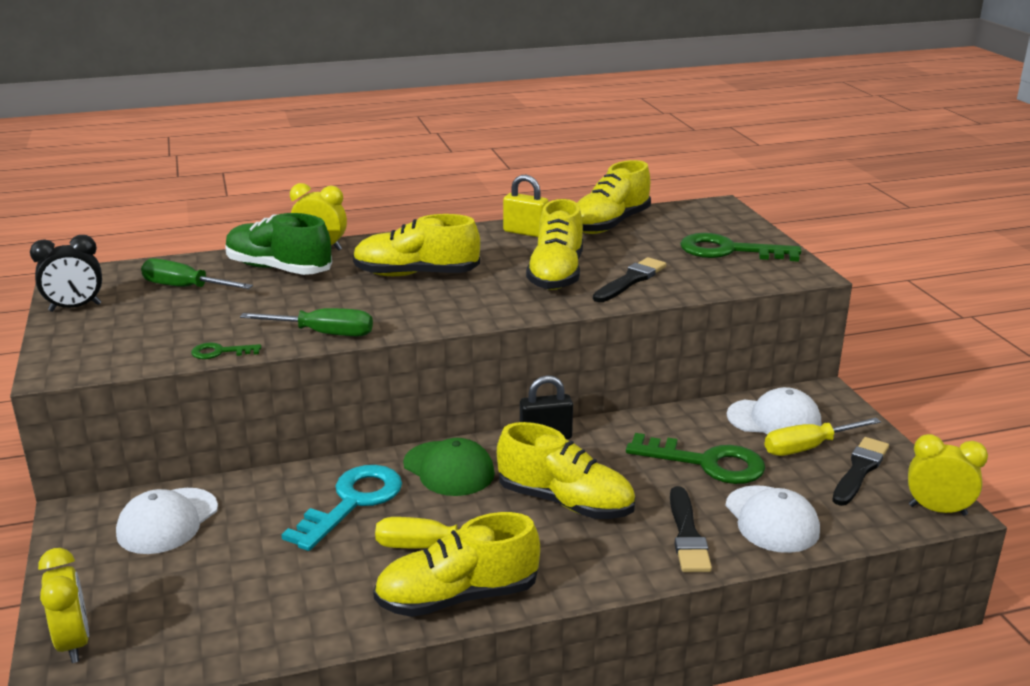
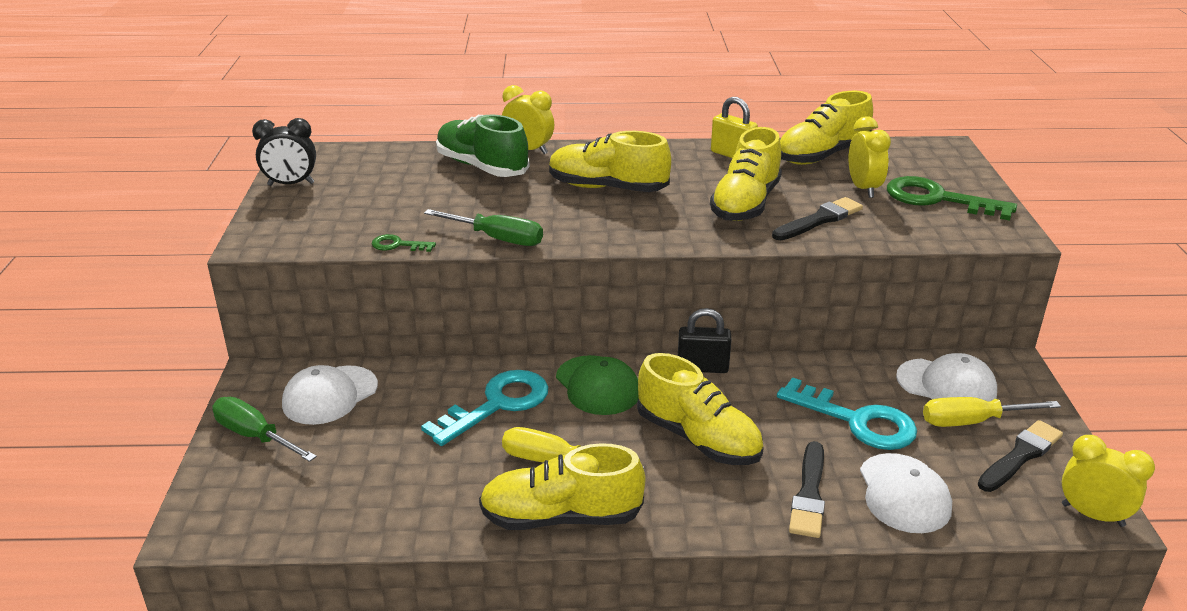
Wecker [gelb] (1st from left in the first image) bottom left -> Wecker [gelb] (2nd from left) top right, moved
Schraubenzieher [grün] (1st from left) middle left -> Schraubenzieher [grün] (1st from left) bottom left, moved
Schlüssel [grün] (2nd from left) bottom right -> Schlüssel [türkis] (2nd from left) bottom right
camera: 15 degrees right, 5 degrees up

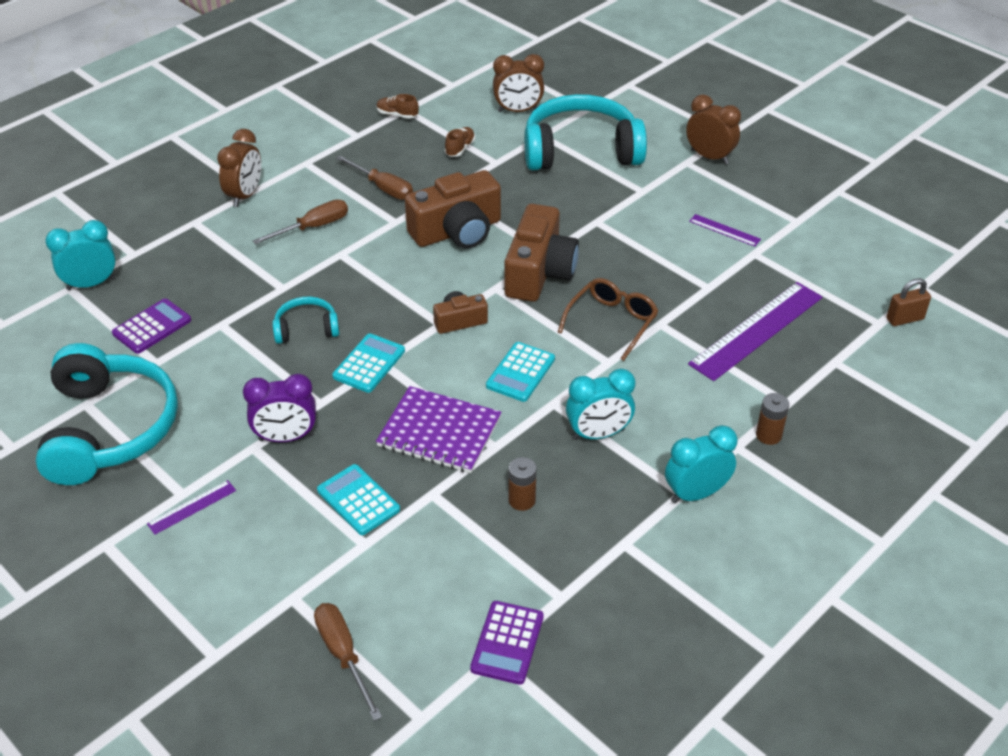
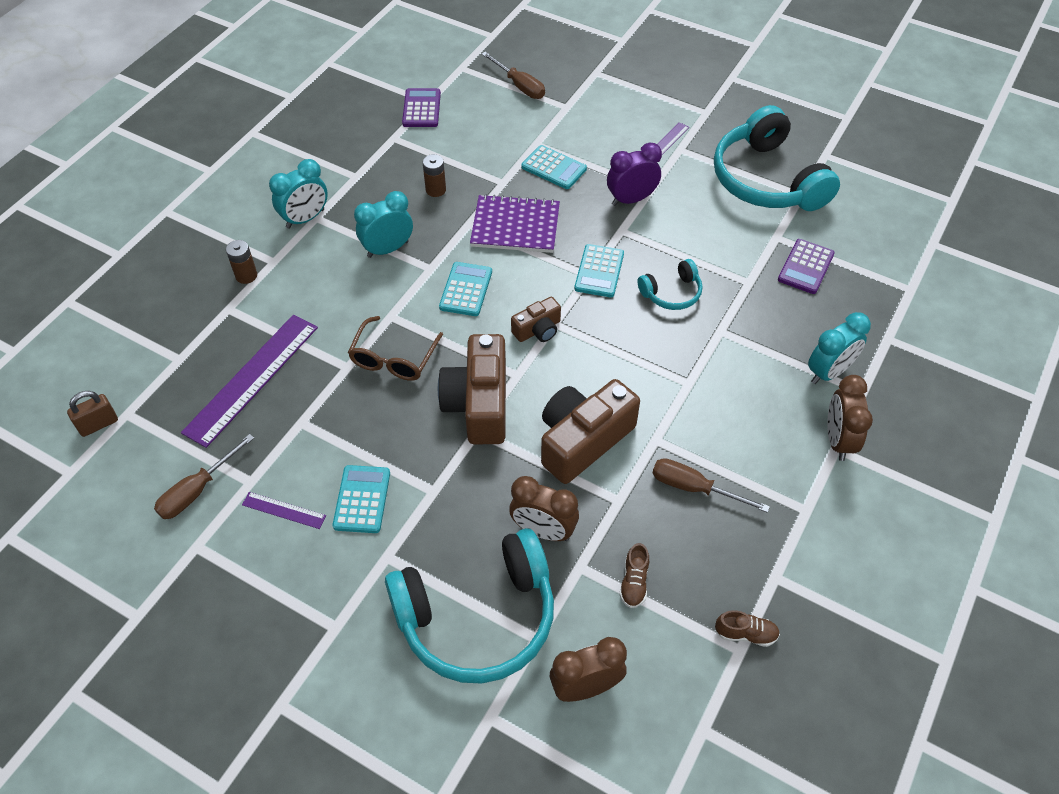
none -> Taschenrechner [türkis] (1st from left) centre
Wecker [türkis] (1st from left in the first image) middle left -> Wecker [türkis] (3rd from left) middle right, moved
Schraubenzieher [braun] (1st from left) top left -> Schraubenzieher [braun] (1st from left) middle left, moved
Wecker [braun] (3rd from left in the first image) top right -> Wecker [braun] (1st from left) centre, moved
camera: 165 degrees right, 10 degrees up

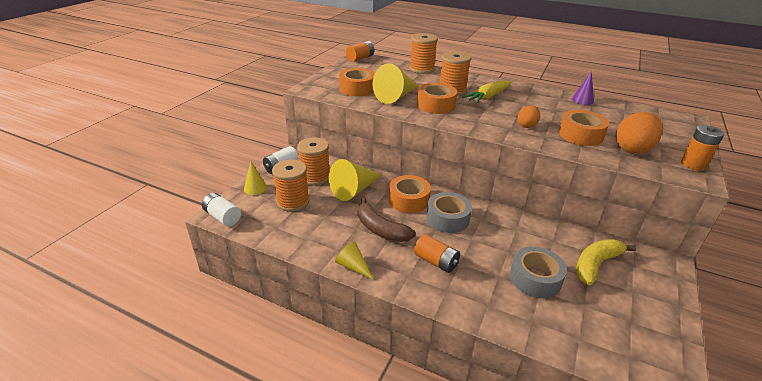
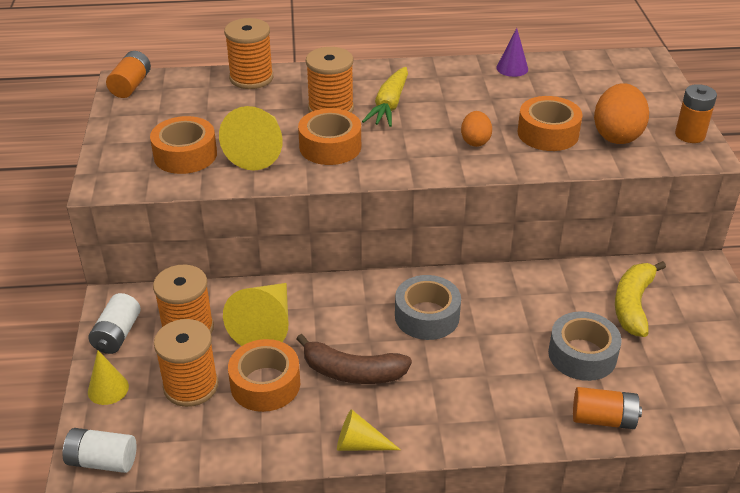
Klebeband [orange] (2nd from left) centre -> Klebeband [orange] (2nd from left) bottom centre, moved
Batterie [orange] (2nd from left) centre -> Batterie [orange] (2nd from left) bottom right, moved
camera: 30 degrees left, 5 degrees up

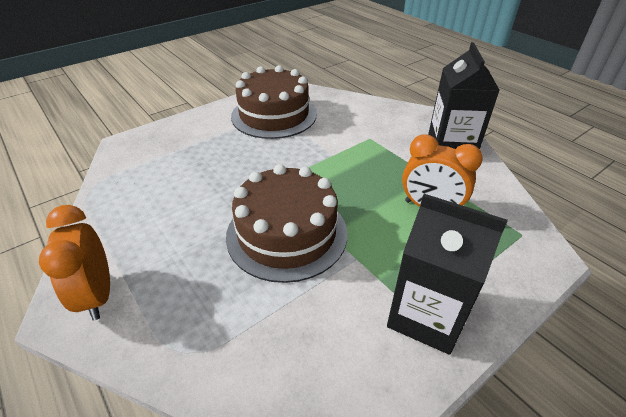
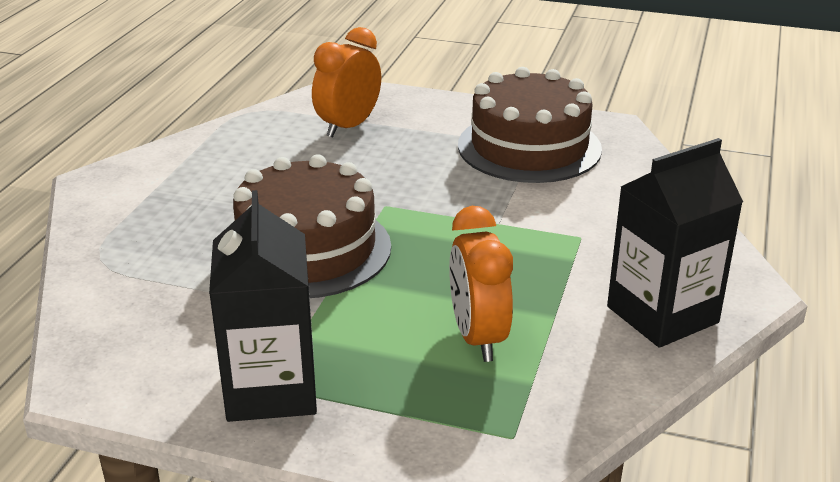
Wecker [orange] (1st from left) middle left -> Wecker [orange] (1st from left) top centre, moved
camera: 55 degrees right, 10 degrees down

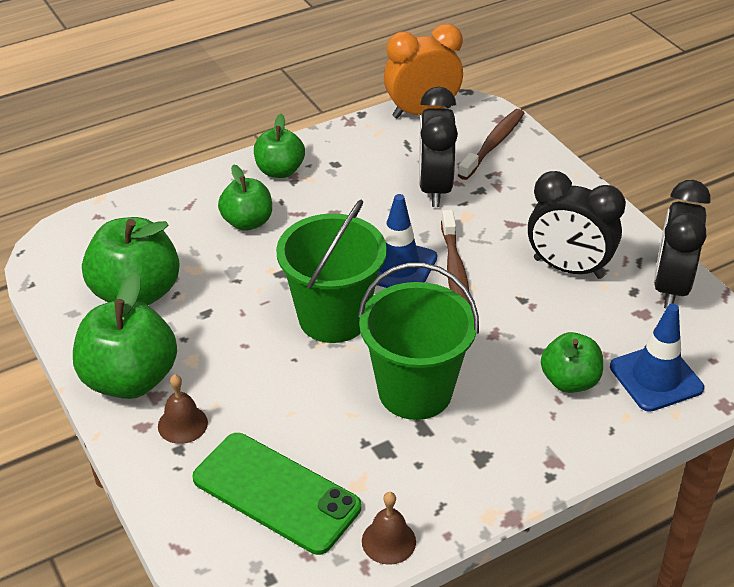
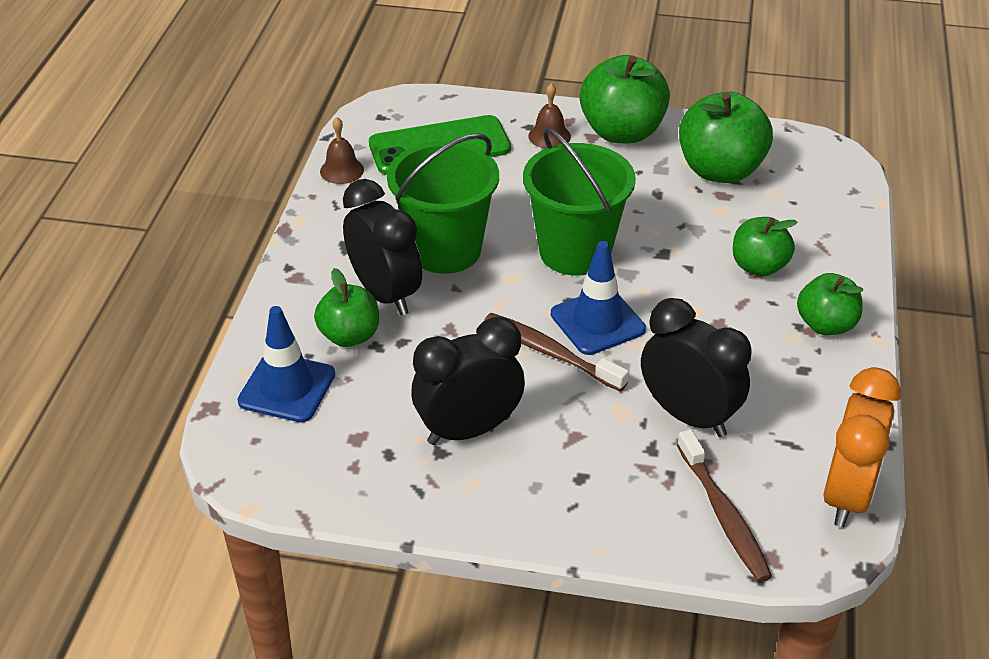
Wecker [schwarz] (3rd from left in the first image) middle right -> Wecker [schwarz] (1st from left) centre, moved
camera: 130 degrees right, 0 degrees up

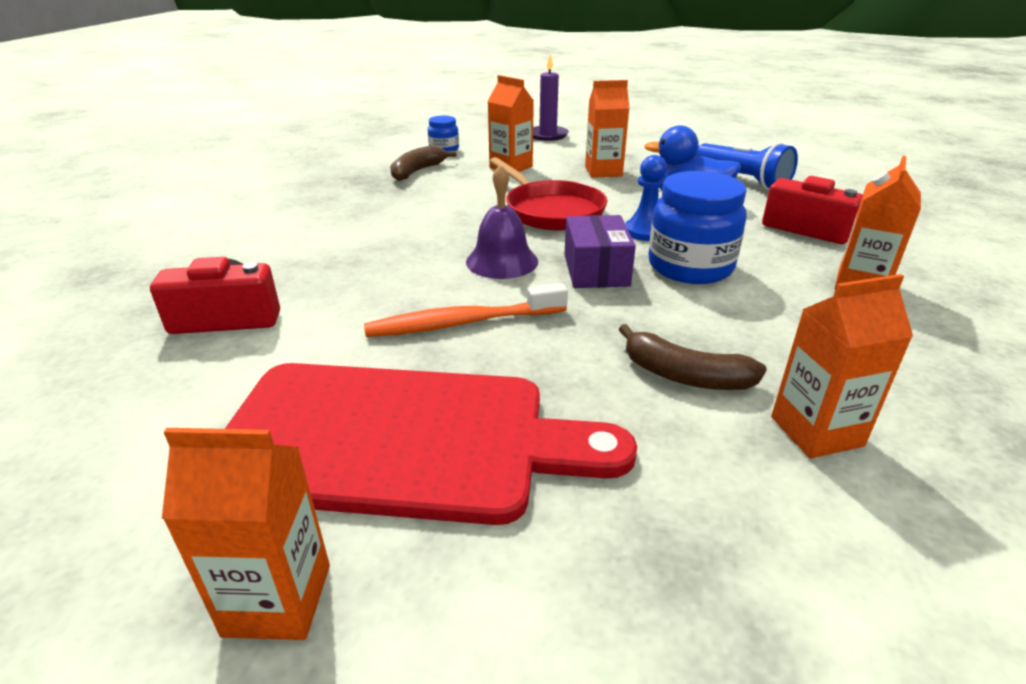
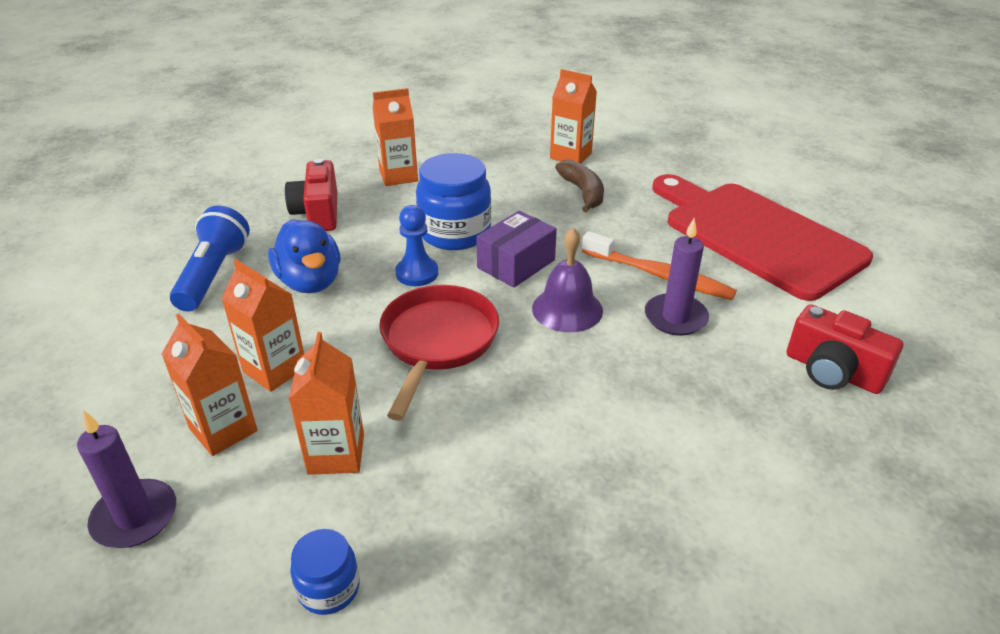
Banane [braun] (1st from left) top centre -> none
none -> Kerze [lila] (2nd from left) middle right
Getränkekarton [orange] (1st from left) bottom left -> Getränkekarton [orange] (1st from left) middle left, moved
camera: 135 degrees left, 5 degrees up

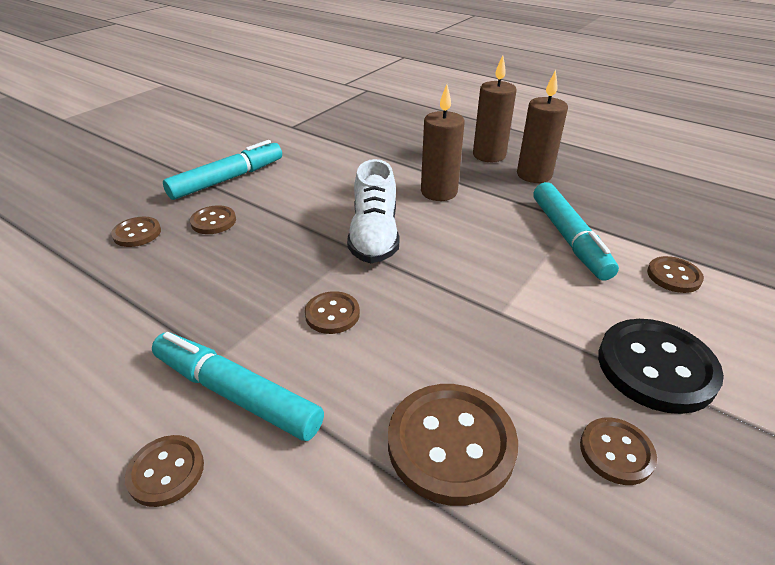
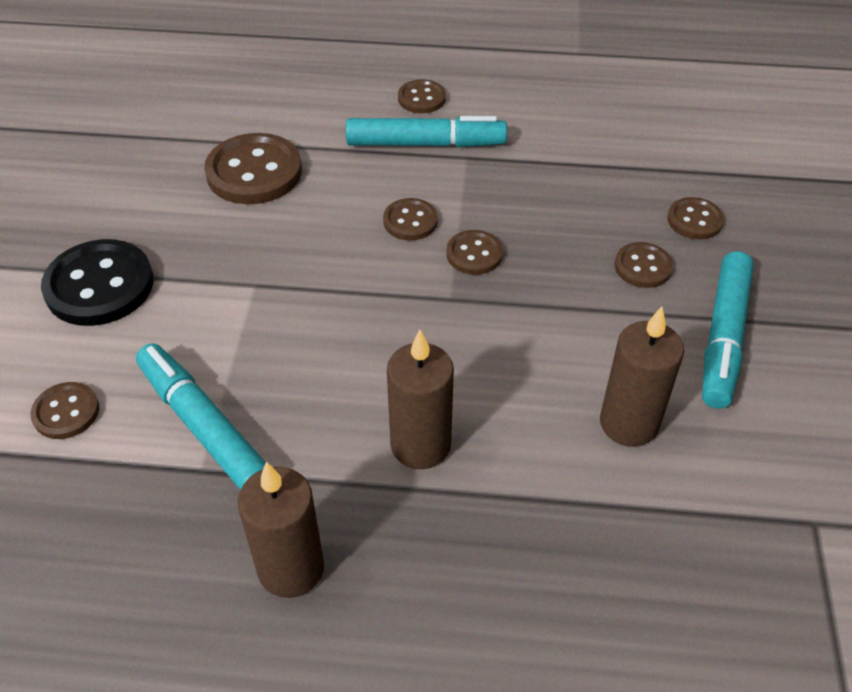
Schuh [weiß] centre -> none
Kerze [braun] (2nd from left in the first image) top centre -> Kerze [braun] (3rd from left) middle right, moved
Knopf [braun] (6th from left in the first image) bottom right -> Knopf [braun] (5th from left) centre, moved
camera: 150 degrees right, 10 degrees up

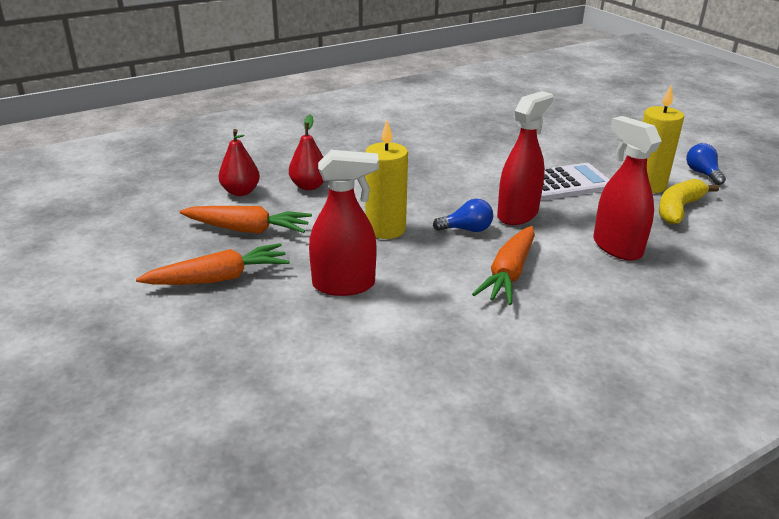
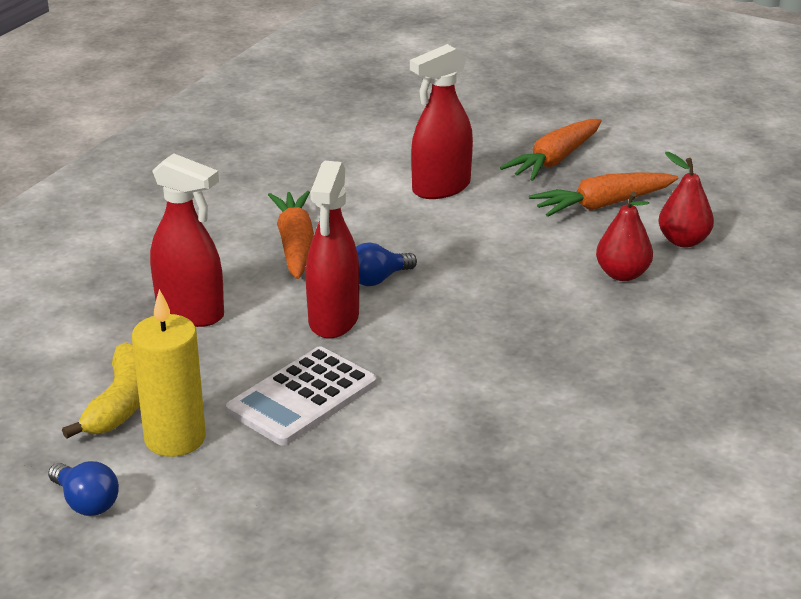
Kerze [gelb] (1st from left) centre -> none
camera: 150 degrees right, 0 degrees up

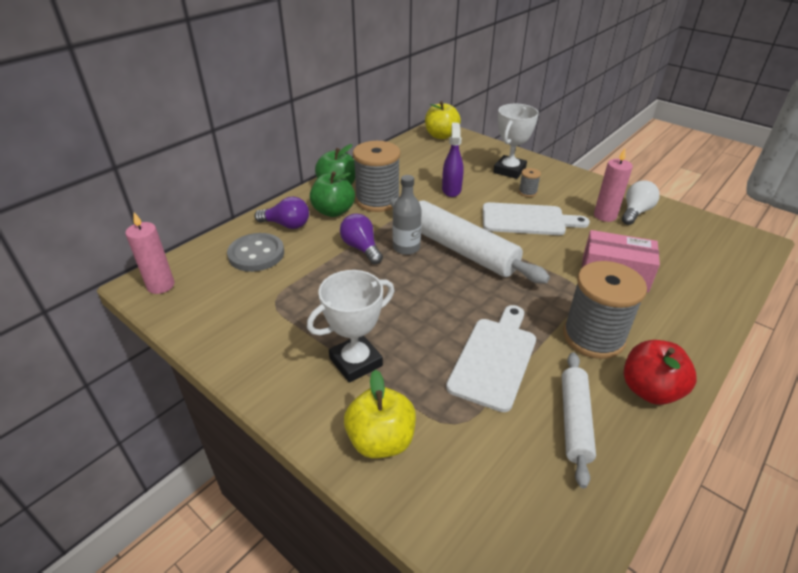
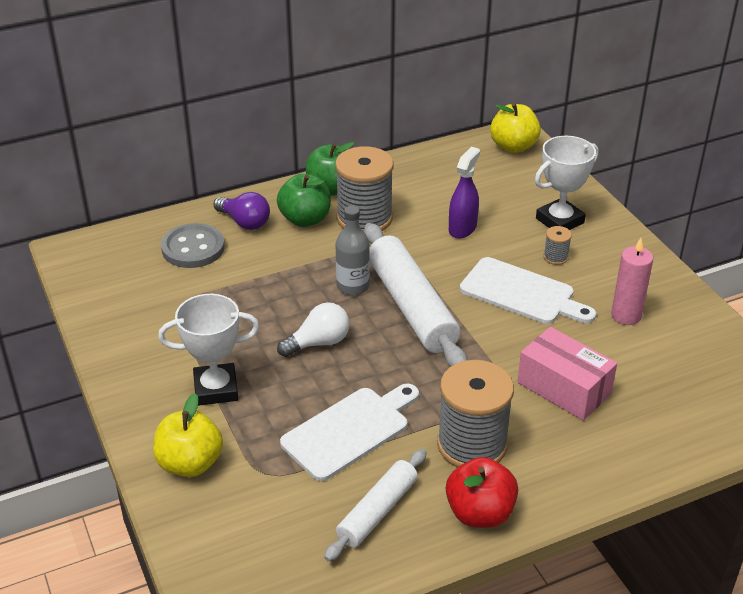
Kerze [rosa] (1st from left) middle left -> none
Glühbirne [lila] (2nd from left) centre -> none
Glühbirne [weiß] middle right -> Glühbirne [weiß] centre, moved
camera: 25 degrees right, 0 degrees up

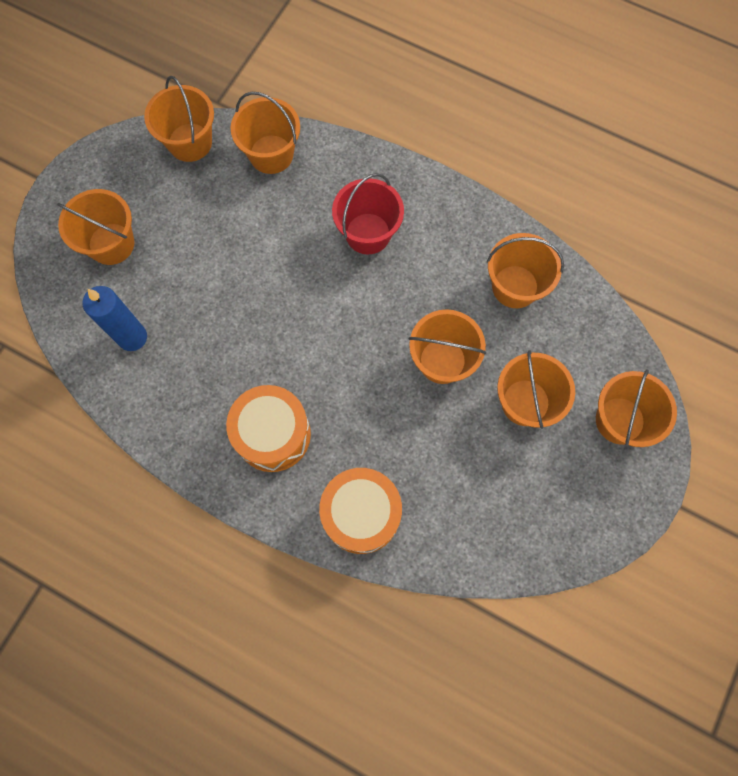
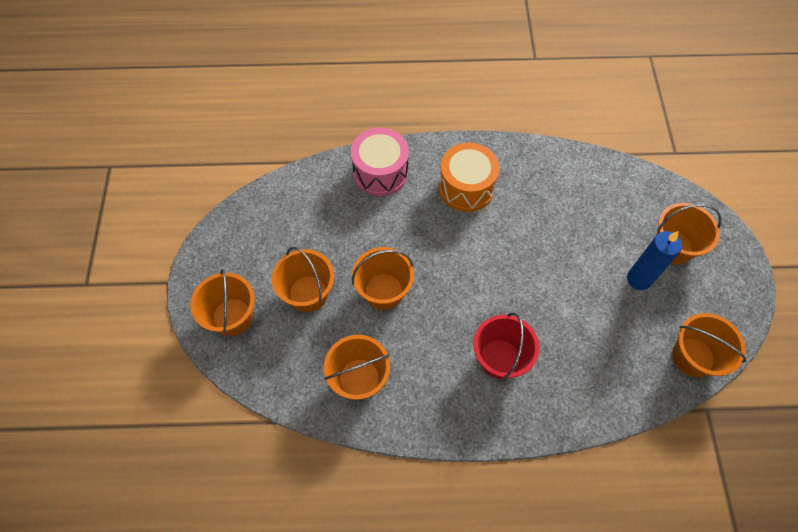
Eimer [orange] (3rd from left) top centre -> none
Kerze [blau] middle left -> Kerze [blau] middle right, moved
Trommel [orange] (2nd from left) centre -> Trommel [rosa] top centre
camera: 150 degrees right, 10 degrees down

